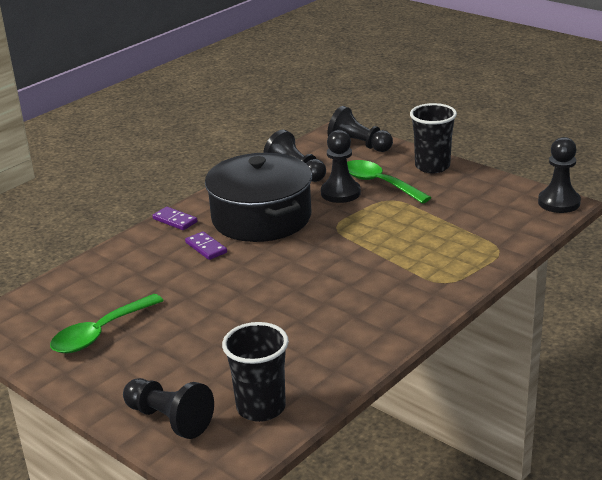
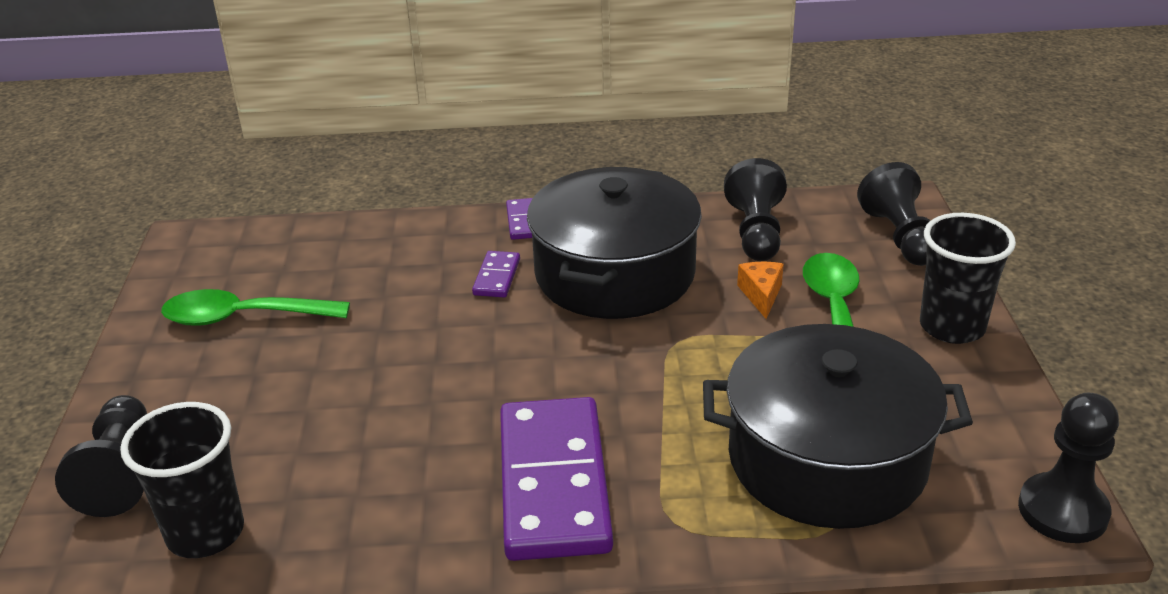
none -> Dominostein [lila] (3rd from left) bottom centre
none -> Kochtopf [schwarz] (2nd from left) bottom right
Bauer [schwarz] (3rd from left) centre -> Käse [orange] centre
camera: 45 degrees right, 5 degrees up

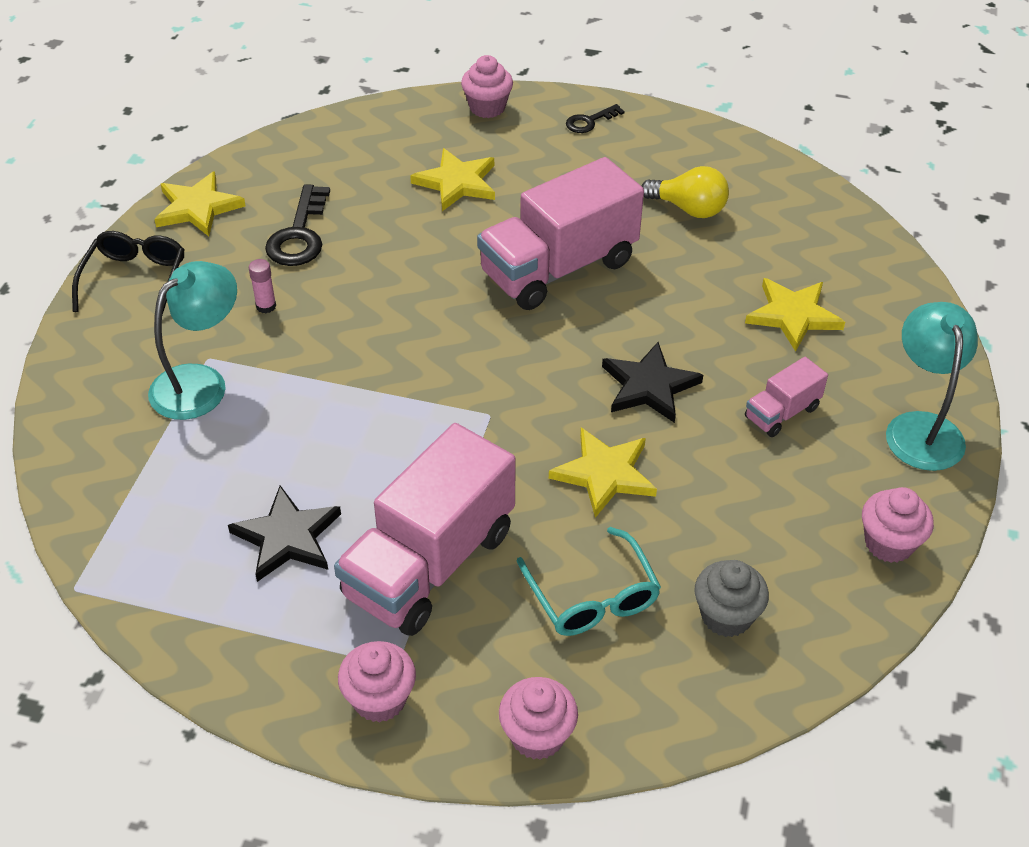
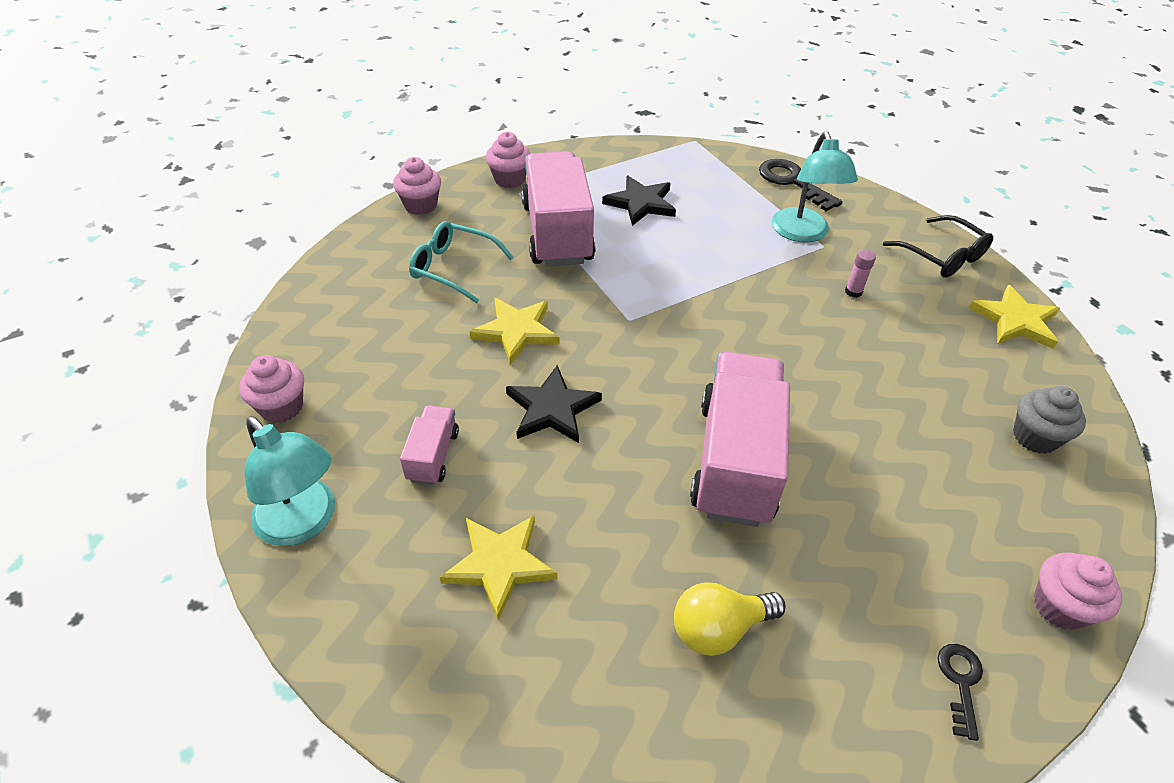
Stern [gelb] (2nd from left) top centre -> none
Schlüssel [schwarz] (1st from left) top left -> Schlüssel [schwarz] (1st from left) top right, moved
Muffin [grau] bottom right -> Muffin [grau] middle right, moved
camera: 135 degrees right, 0 degrees up

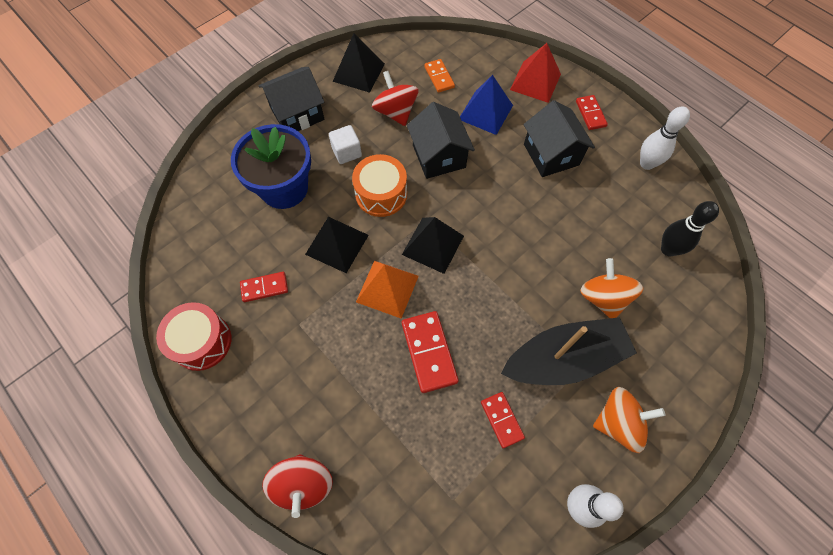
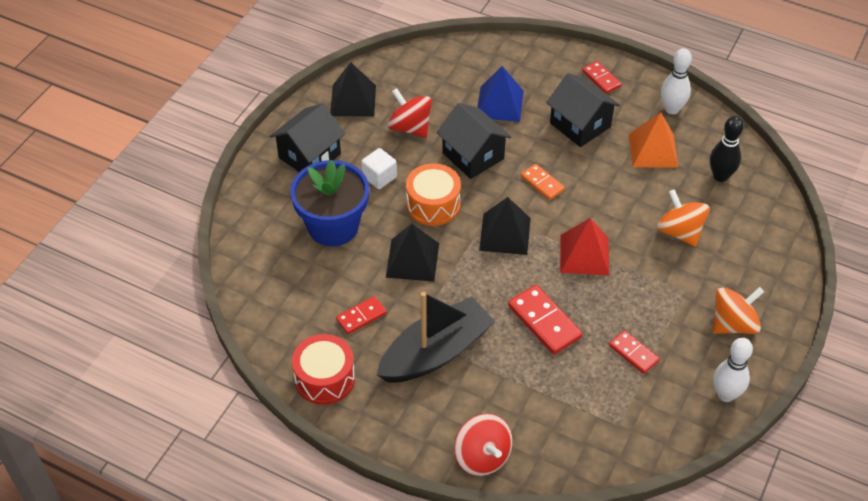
Pyramide [orange] centre -> Pyramide [orange] top right, moved
Dominostein [orange] top centre -> Dominostein [orange] centre, moved
Boot [schwarz] middle right -> Boot [schwarz] bottom centre, moved
Pyramide [rot] top centre -> Pyramide [rot] middle right, moved
camera: 20 degrees left, 15 degrees down

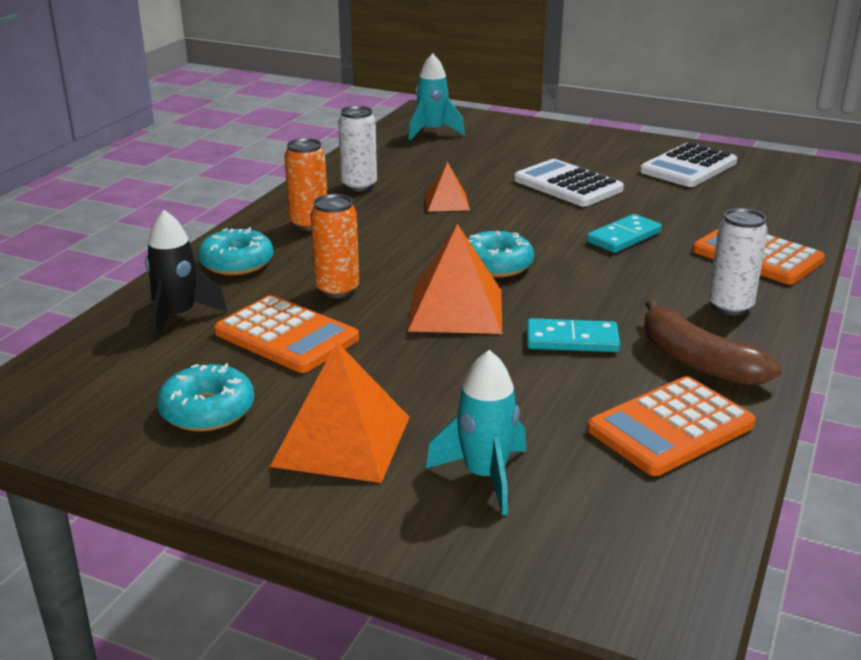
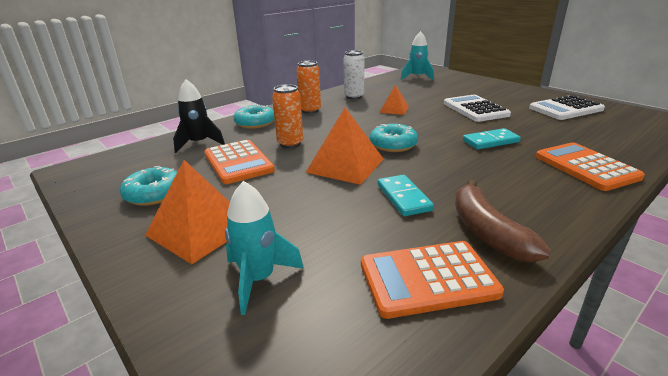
Dose [weiß] (2nd from left) middle right -> none
Dominostein [türkis] (1st from left) centre, 45 degrees clockwise
camera: 25 degrees right, 0 degrees up

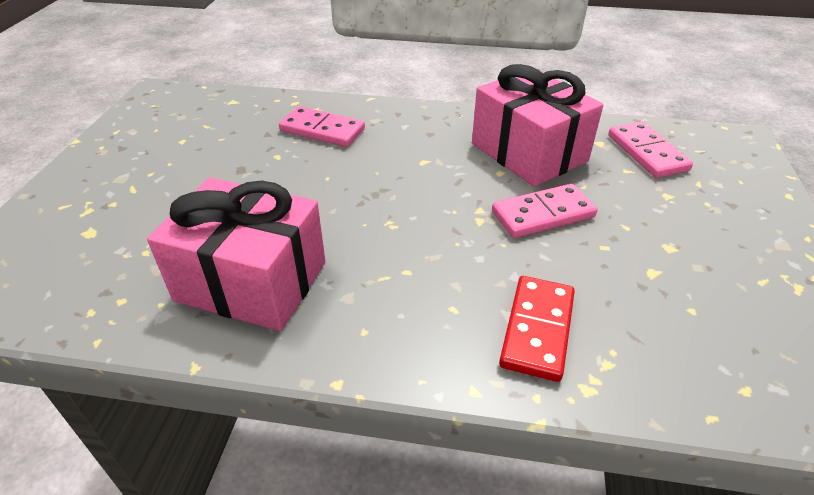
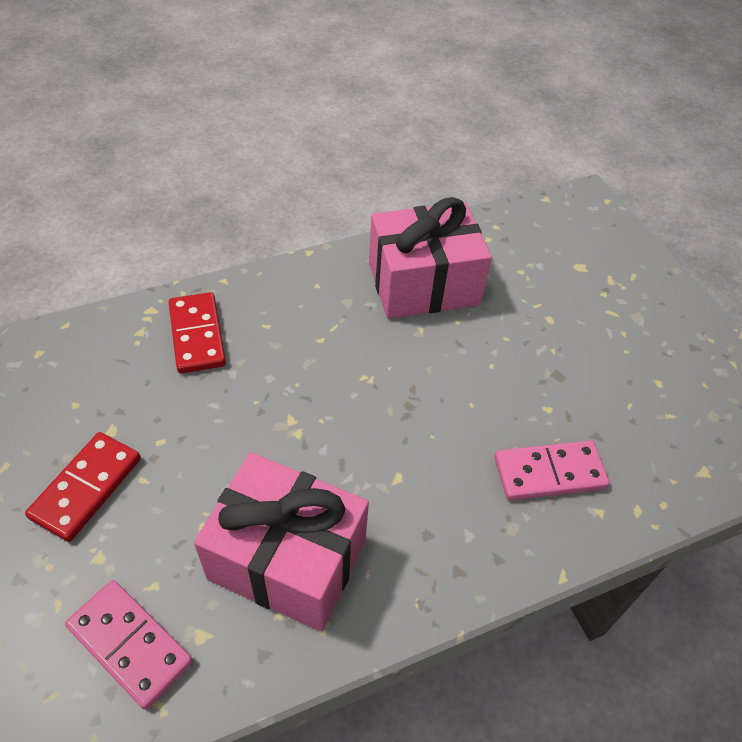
Dominostein [rosa] (2nd from left) middle right -> none
none -> Dominostein [rot] (1st from left) middle left
camera: 145 degrees right, 10 degrees up

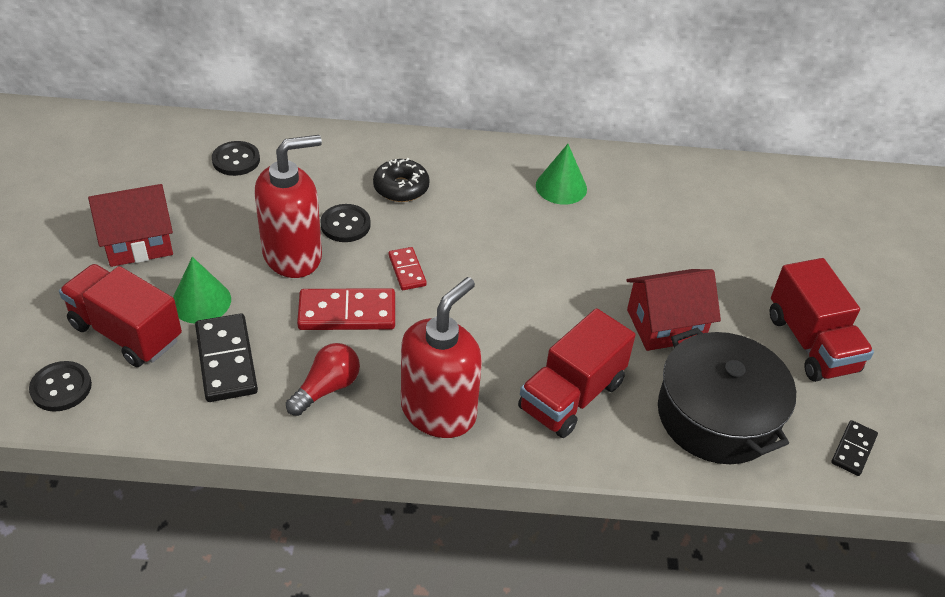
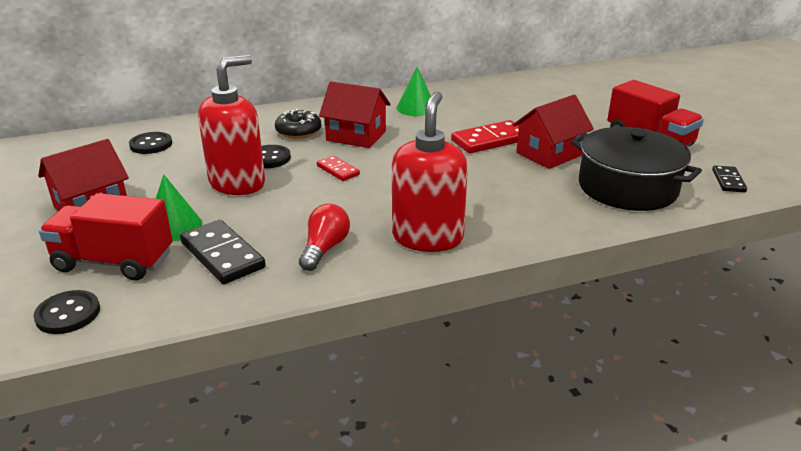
Lastwagen [rot] (2nd from left) centre -> none
none -> Haus [rot] (2nd from left) top centre
Dominostein [rot] (1st from left in the first image) centre -> Dominostein [rot] (2nd from left) top centre, moved
camera: 20 degrees left, 15 degrees down

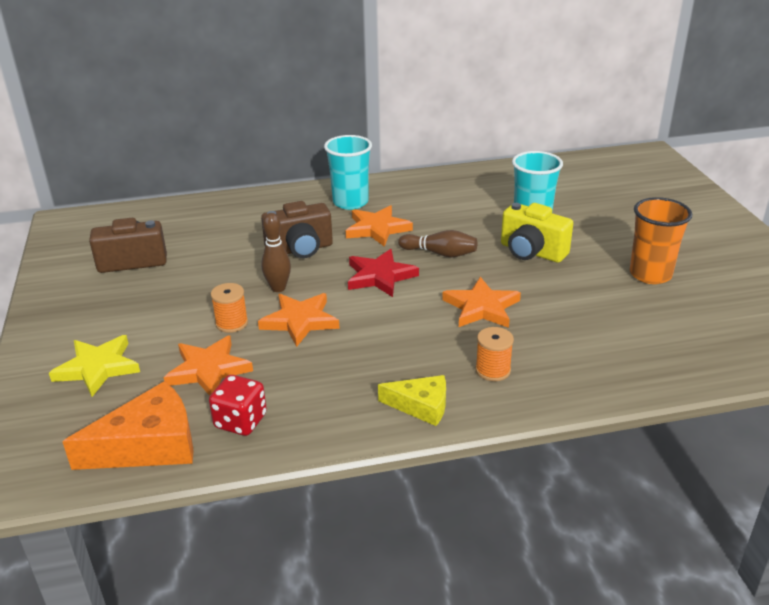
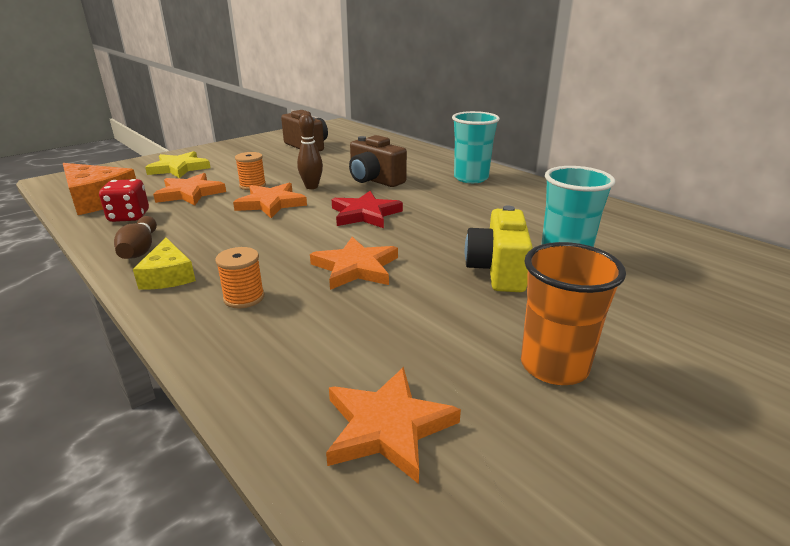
Stern [orange] (3rd from left in the first image) centre -> Stern [orange] (4th from left) bottom centre, moved
Bowlingkegel [braun] (2nd from left in the first image) centre -> Bowlingkegel [braun] (1st from left) middle left, moved
camera: 60 degrees right, 5 degrees down

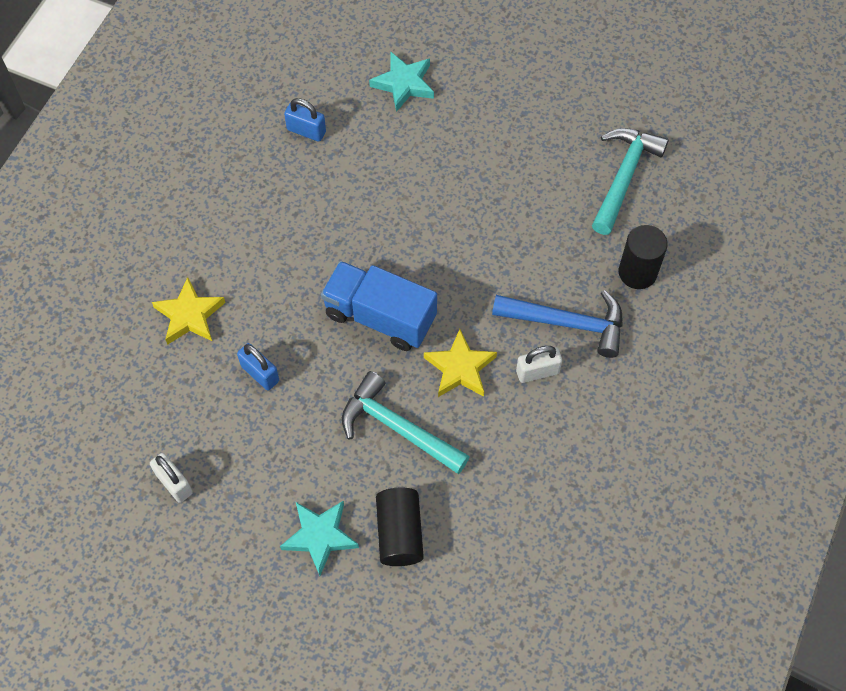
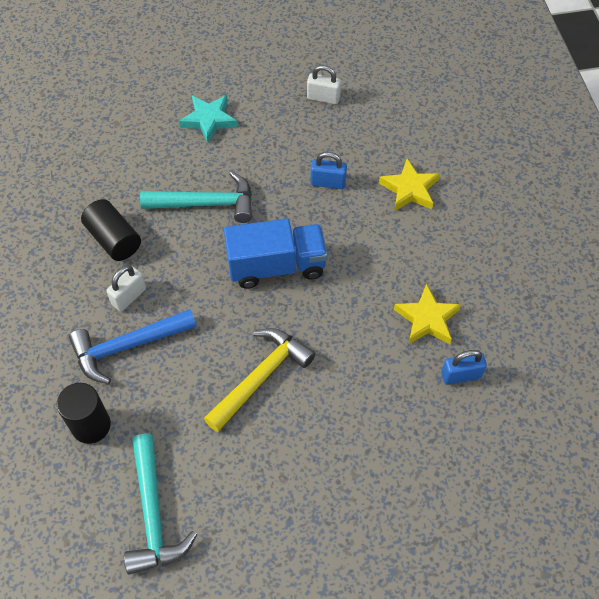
Stern [türkis] (2nd from left) top centre -> none
none -> Hammer [gelb] centre
Vollzylinder [schwarz] (1st from left in the first image) bottom centre -> Vollzylinder [schwarz] (2nd from left) middle left, moved
Stern [gelb] (2nd from left) centre -> Stern [gelb] (2nd from left) middle right, moved
camera: 145 degrees right, 5 degrees down

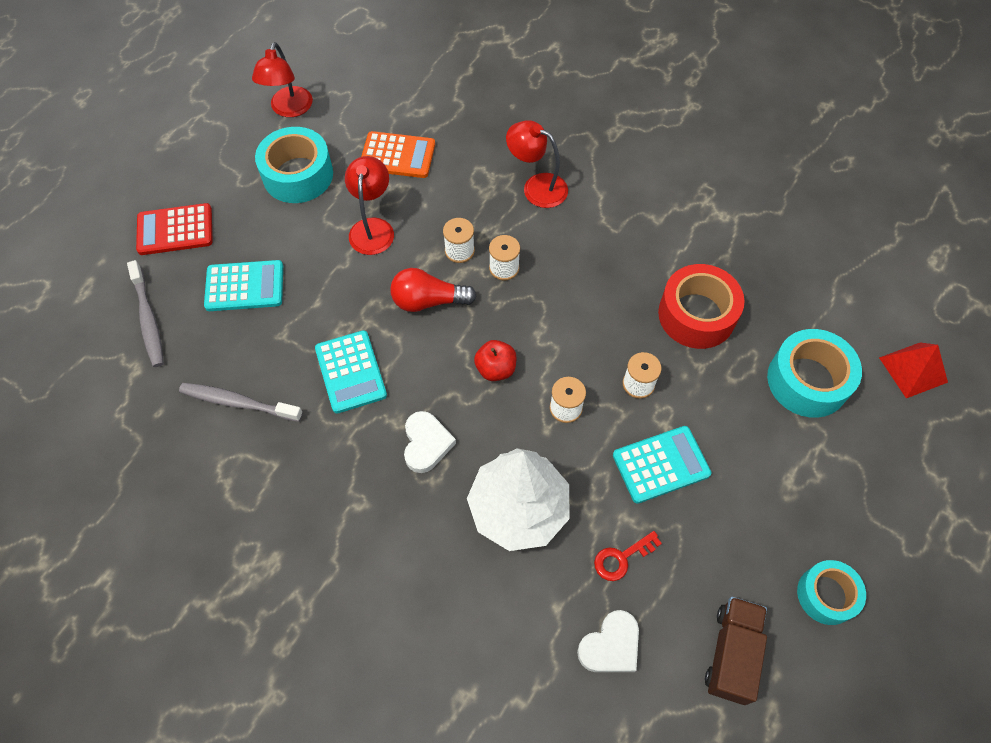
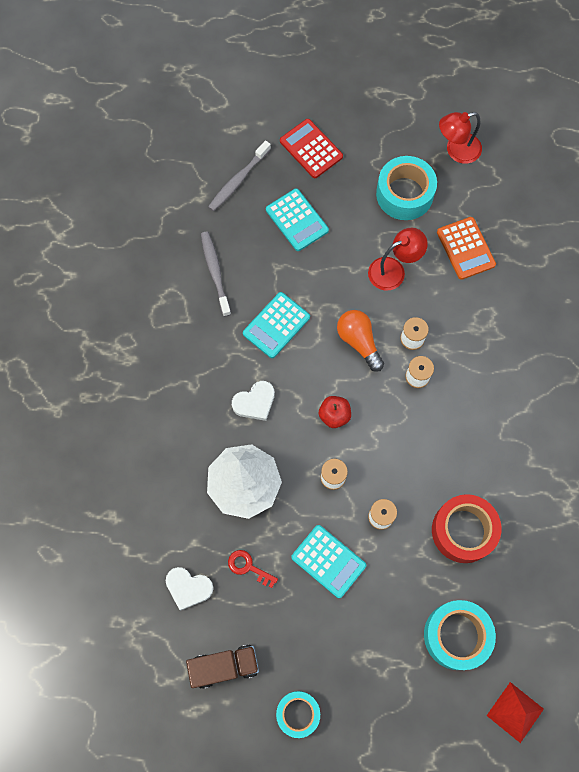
Lampe [rot] (3rd from left) top centre -> none
Glühbirne [rot] centre -> Glühbirne [orange] centre
camera: 60 degrees right, 10 degrees up

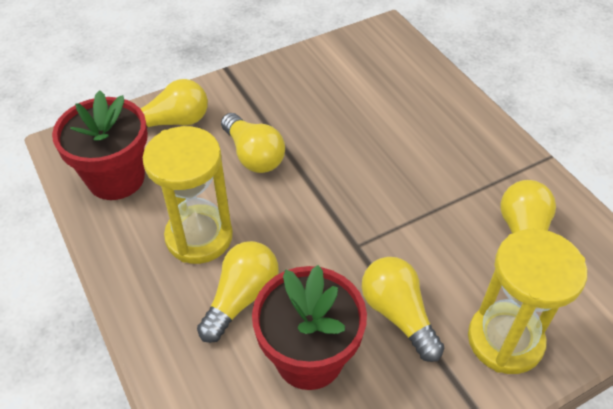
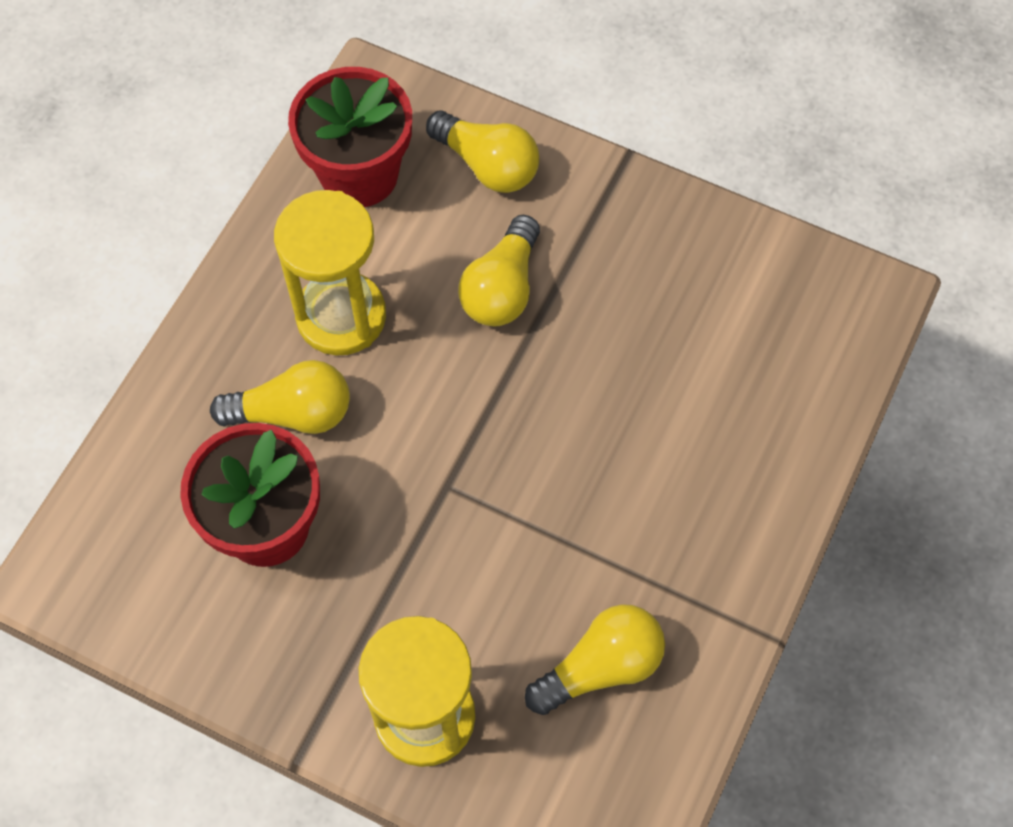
Glühbirne [gelb] (4th from left) bottom centre -> none
camera: 55 degrees right, 15 degrees up

